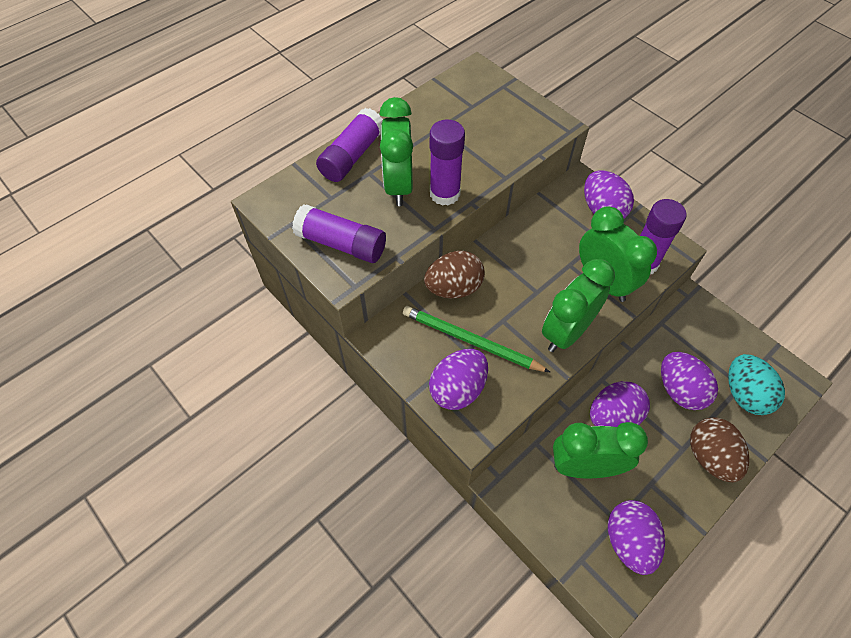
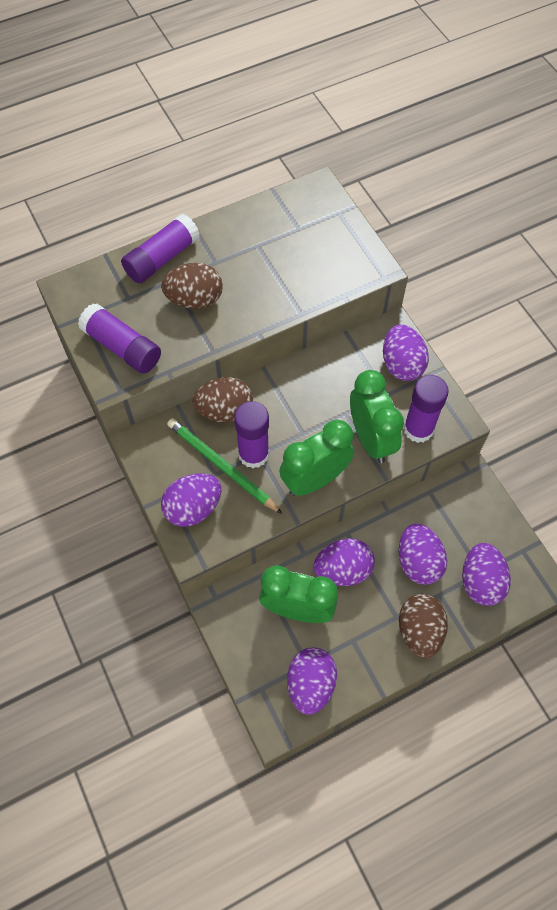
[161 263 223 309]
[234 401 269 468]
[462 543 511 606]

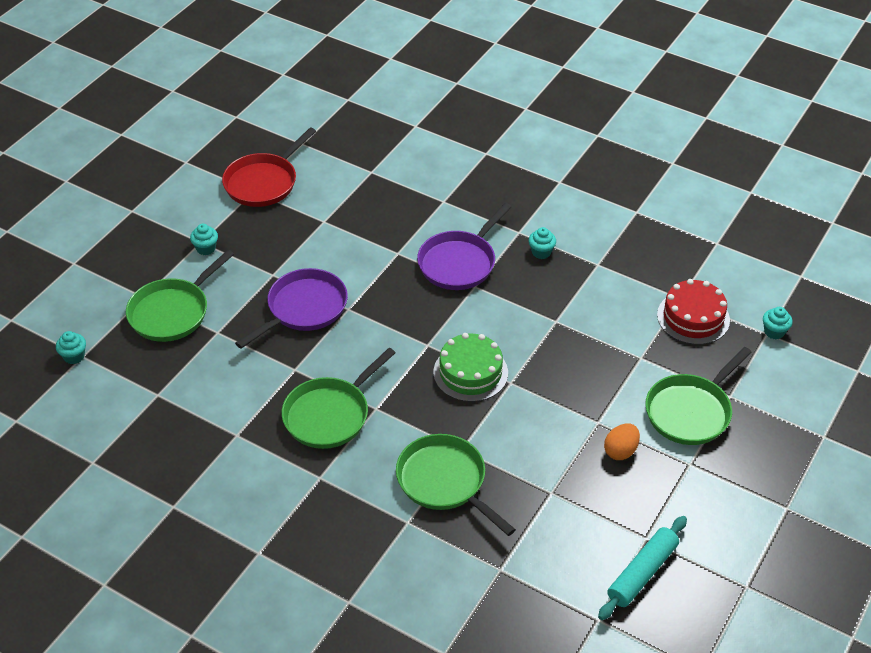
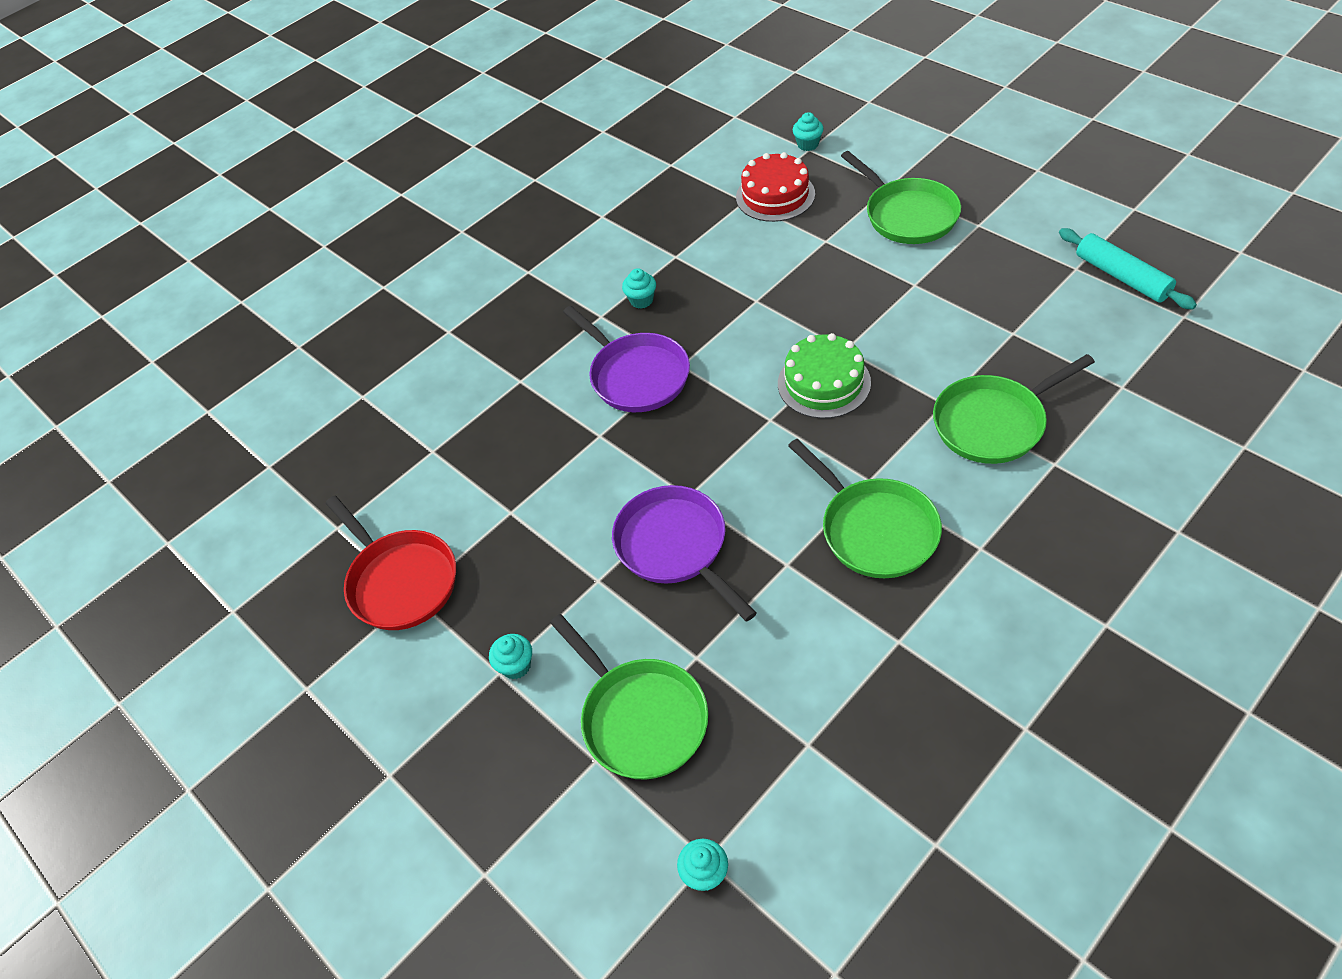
[604 424 640 460] (first image)

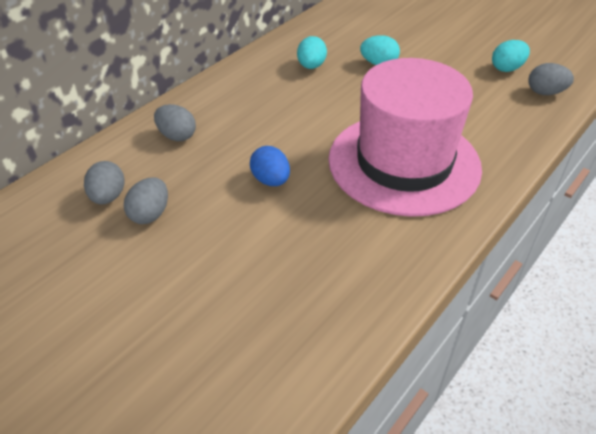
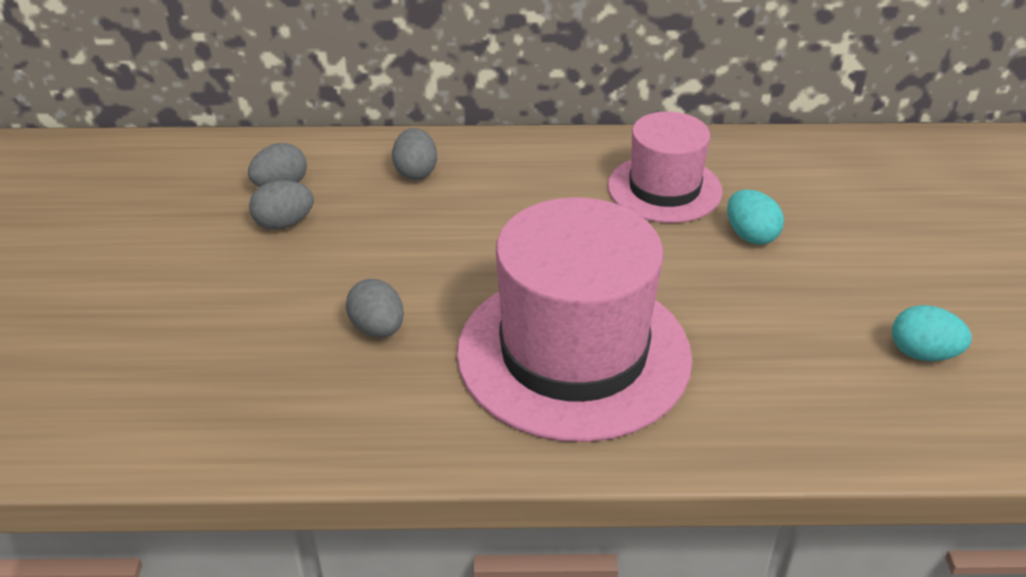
[346 279 404 337]
[608 112 722 223]
[250 146 290 186] (first image)

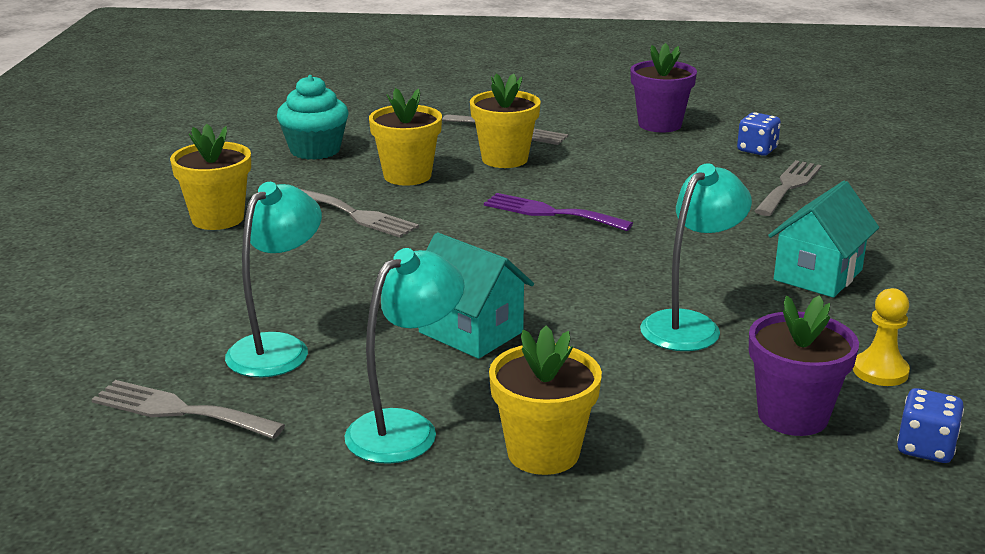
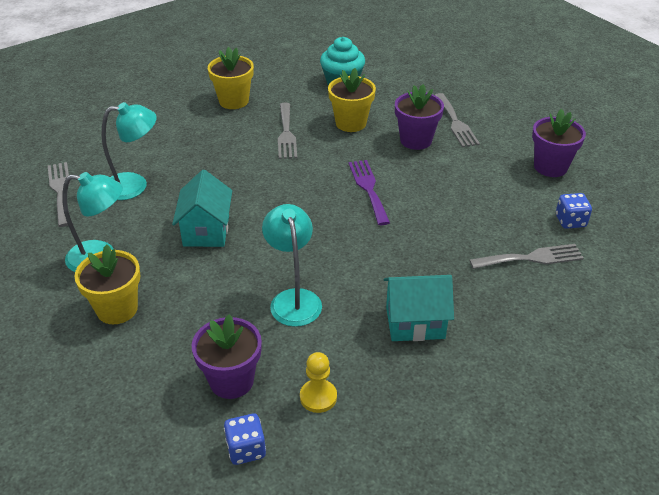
[262 204 322 327]
[395 84 444 150]

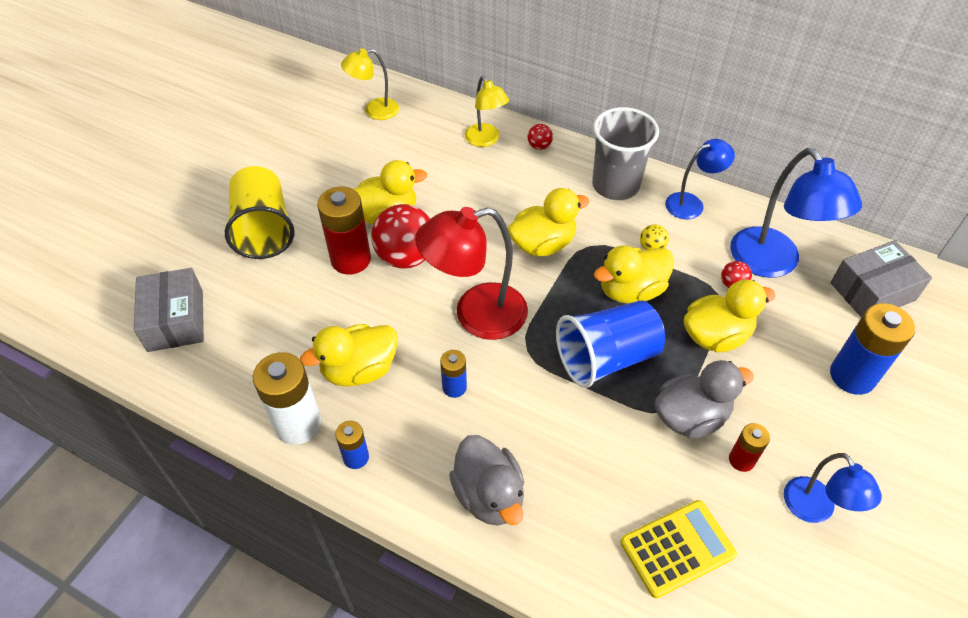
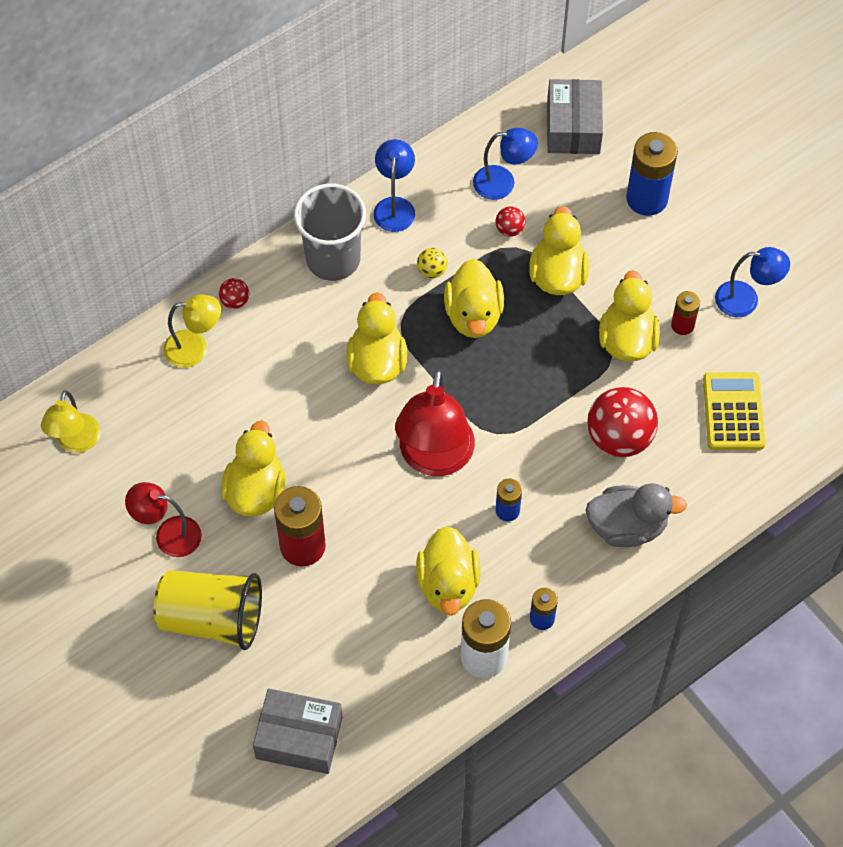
[125 482 202 557]
[473 128 538 200]
[587 387 658 457]
[599 270 660 361]
[556 301 665 388] (first image)

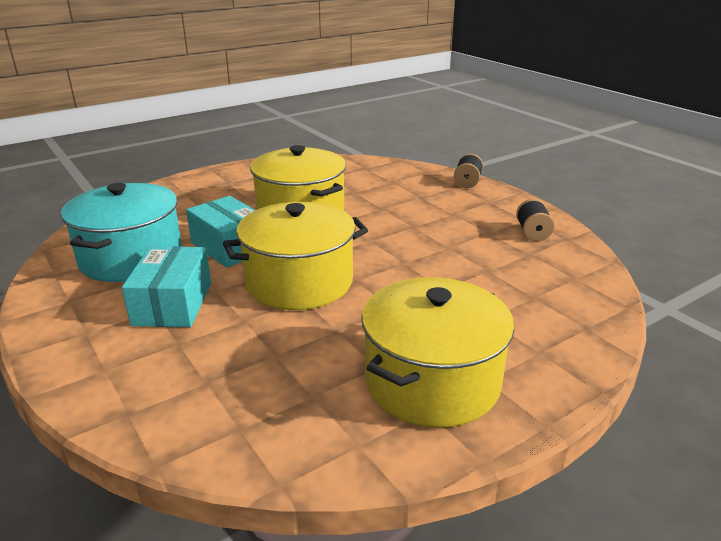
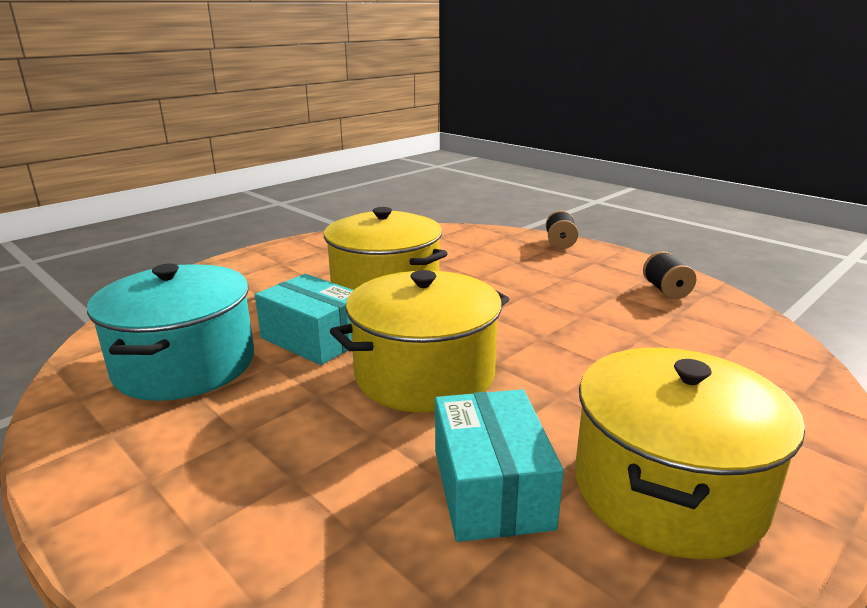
[435 389 564 542]

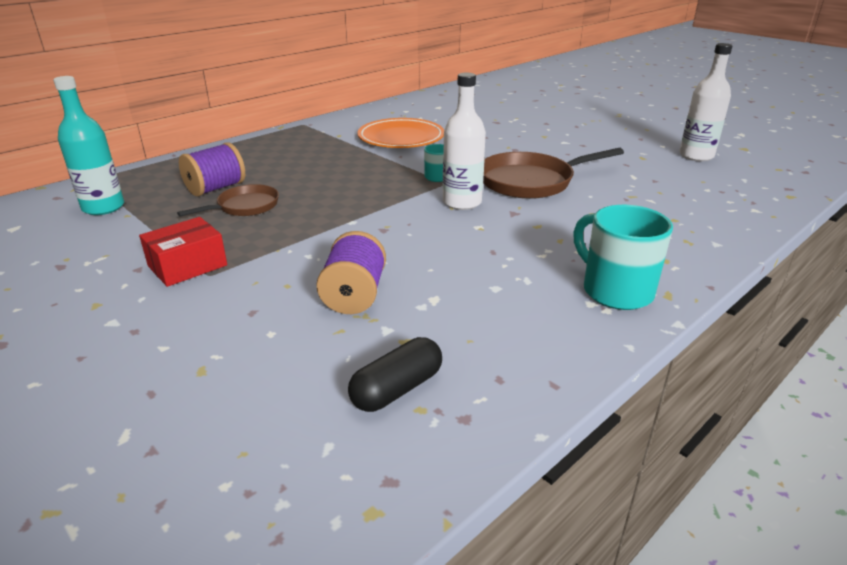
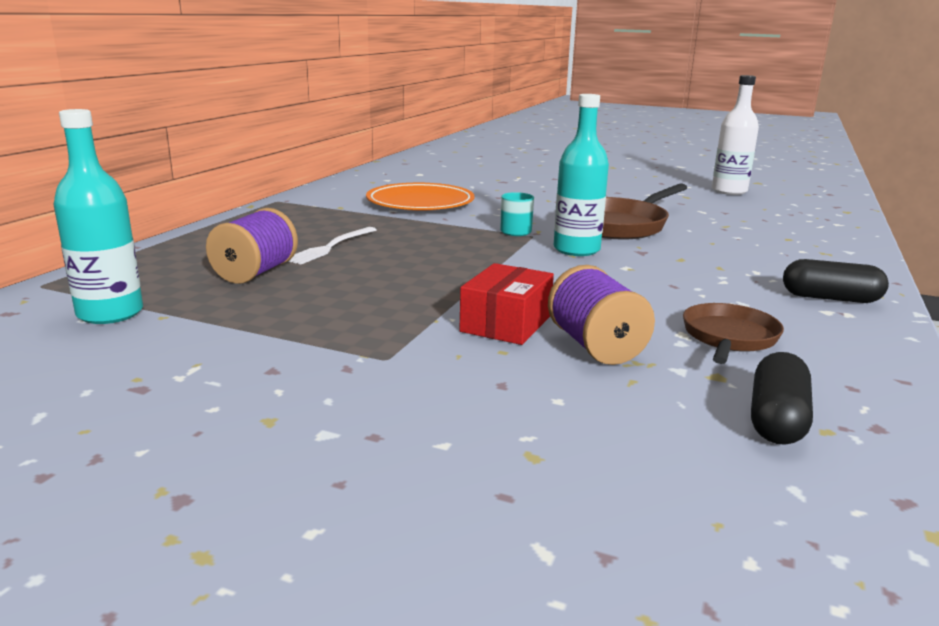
[288 227 377 264]
[460 263 554 345]
[554 94 609 256]
[683 303 784 364]
[783 259 889 303]

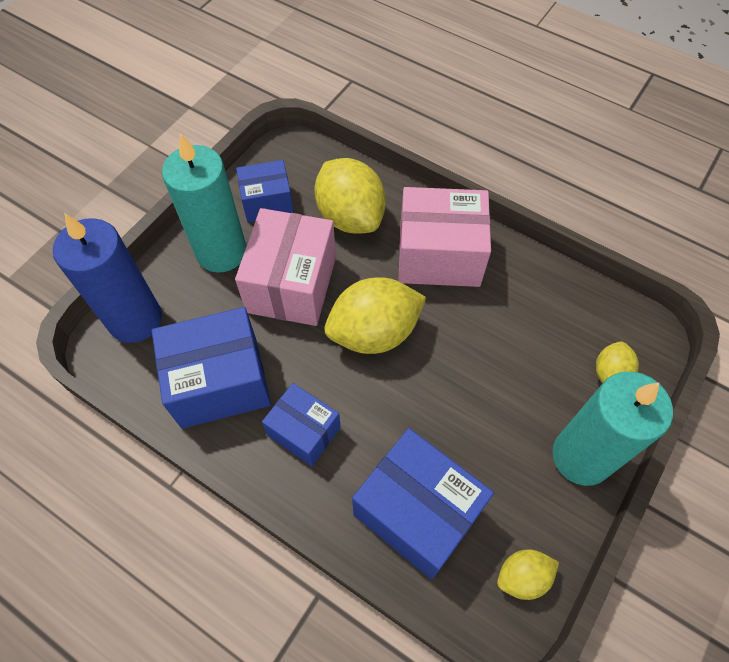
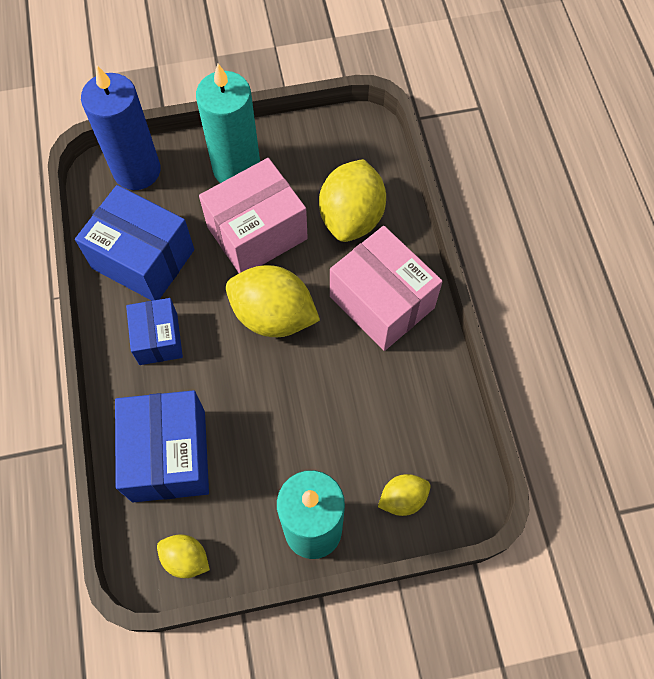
[236 160 294 222] (first image)

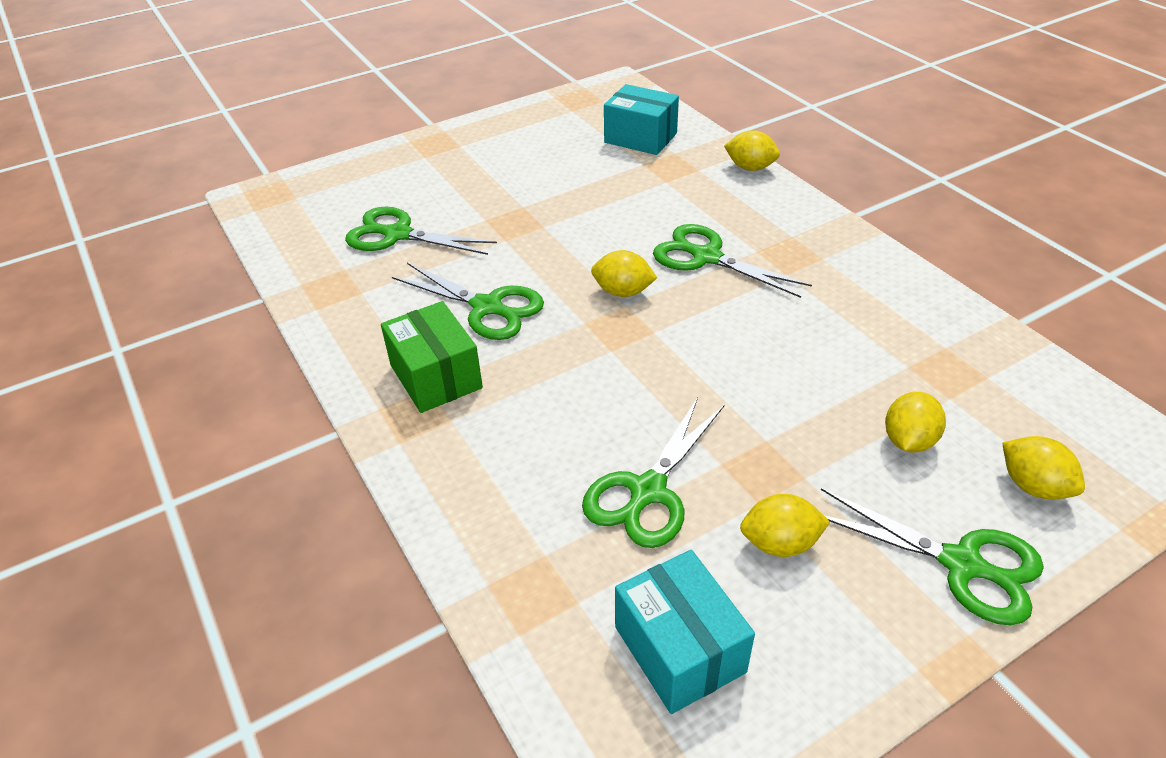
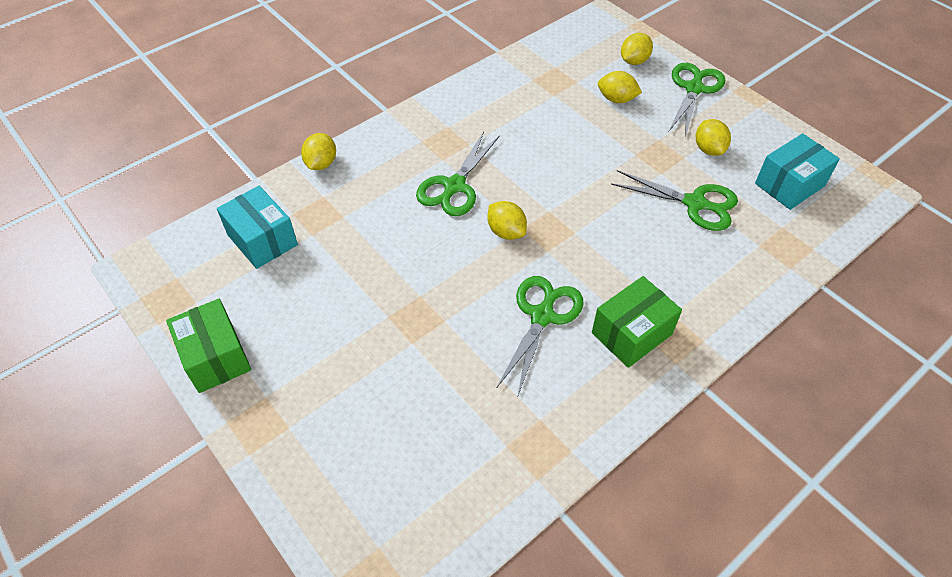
[166 299 251 393]
[217 186 298 269]
[487 201 527 240]
[345 207 497 255] (first image)

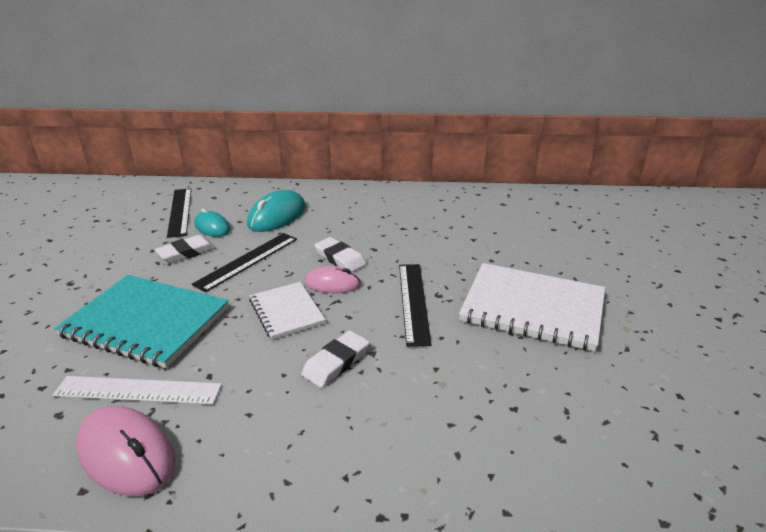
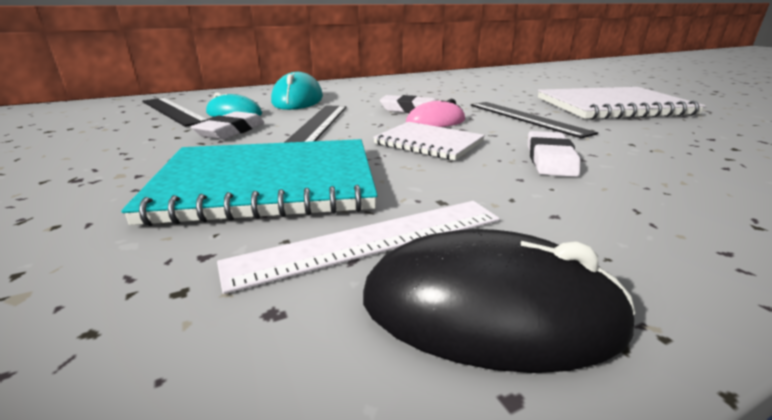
[363 229 636 373]

